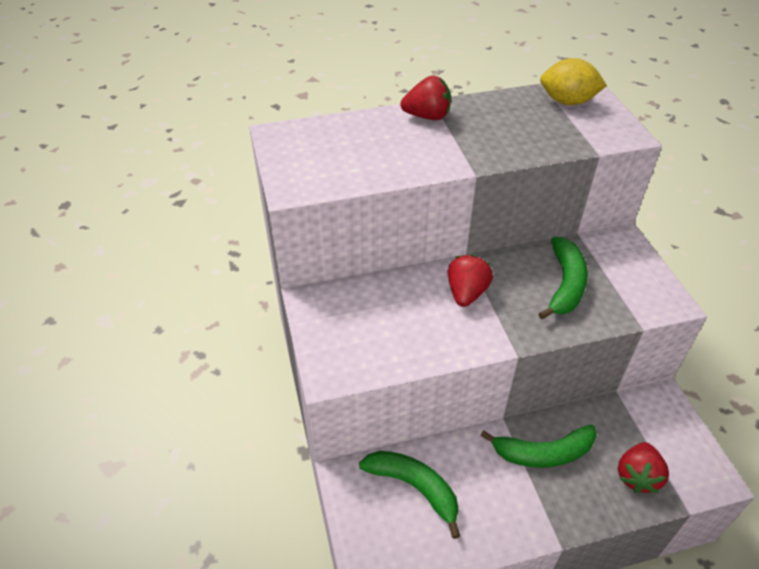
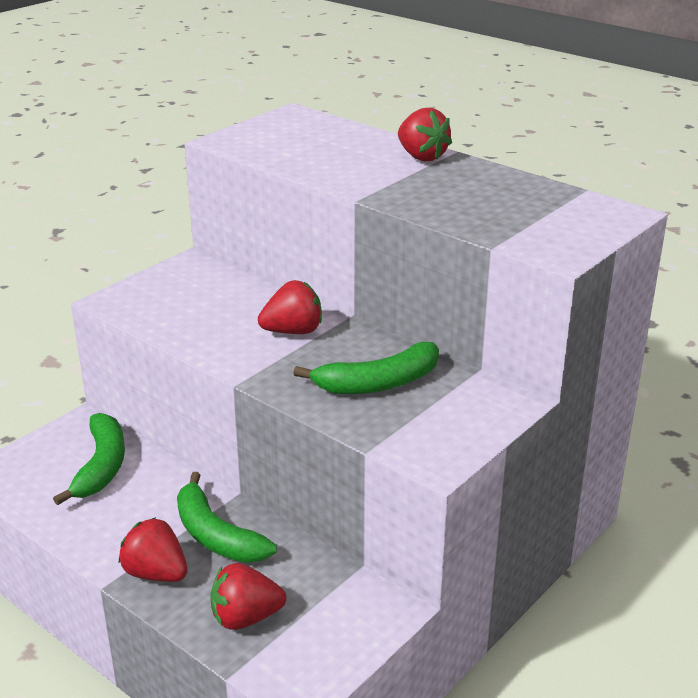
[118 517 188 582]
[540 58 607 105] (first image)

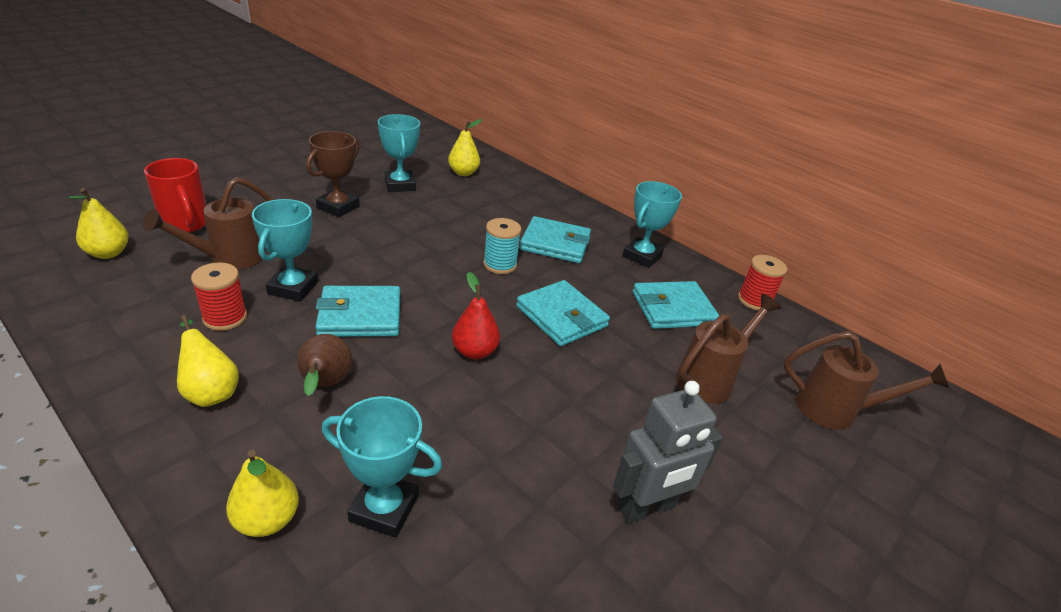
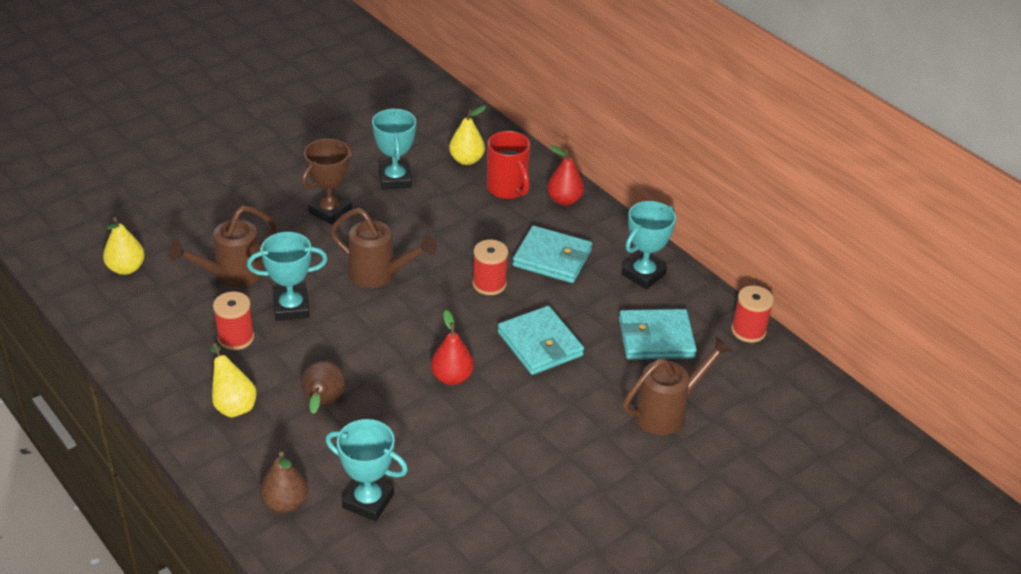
[247 232 328 321]
[260 452 308 513]
[330 208 437 288]
[473 240 508 295]
[487 131 531 199]
[547 145 584 206]
[315 286 400 337] (first image)
[613 381 723 523] (first image)

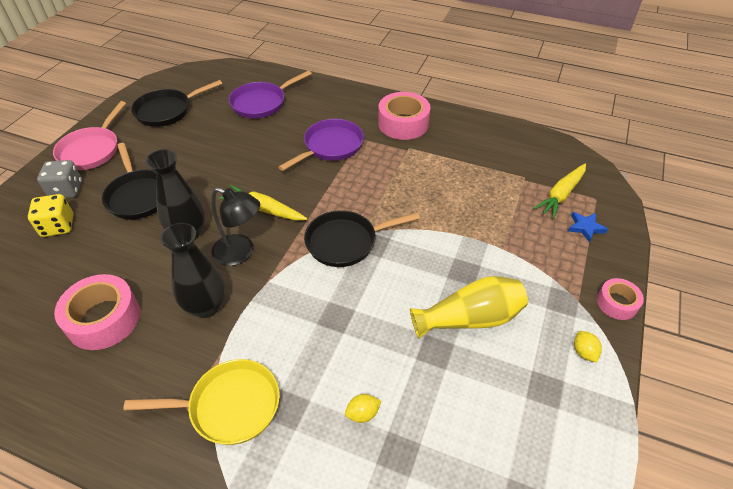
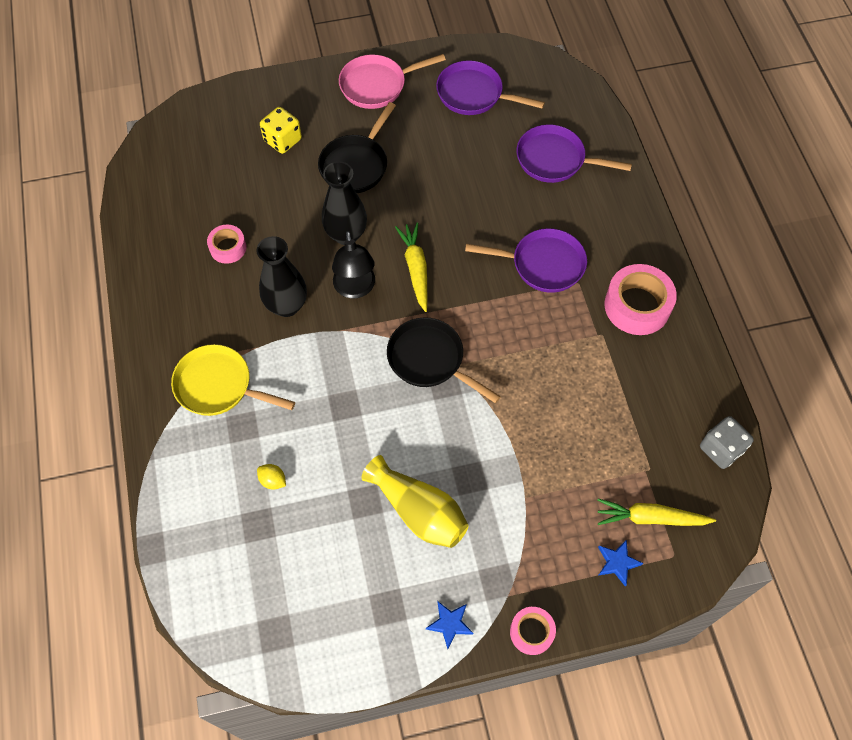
[171 344 295 416]
[207 224 246 264]
[426 602 473 649]
[436 60 545 115]
[700 416 754 469]

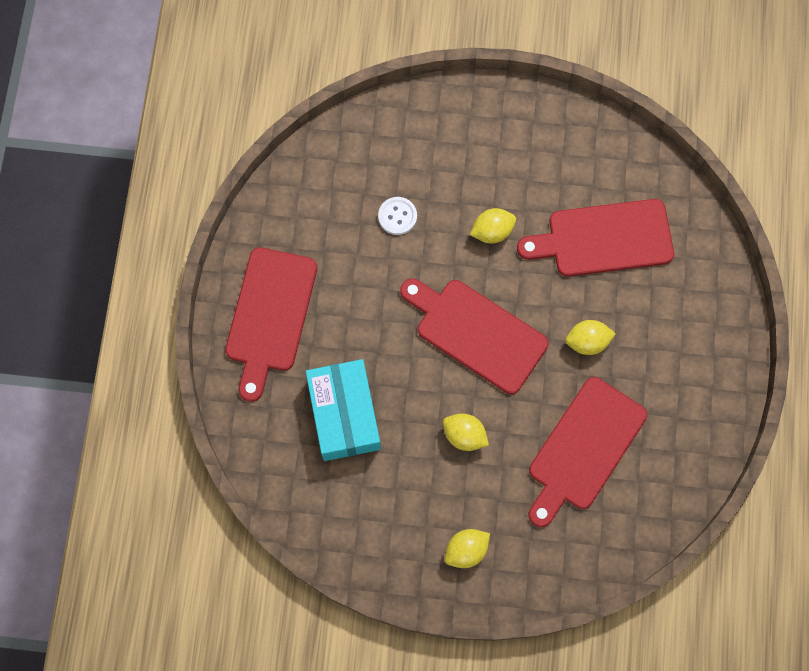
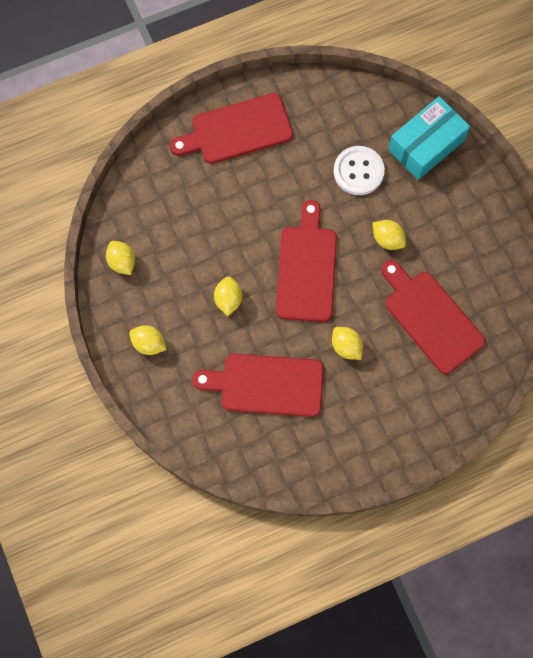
[106 241 135 275]
[334 146 385 195]
[388 96 470 180]

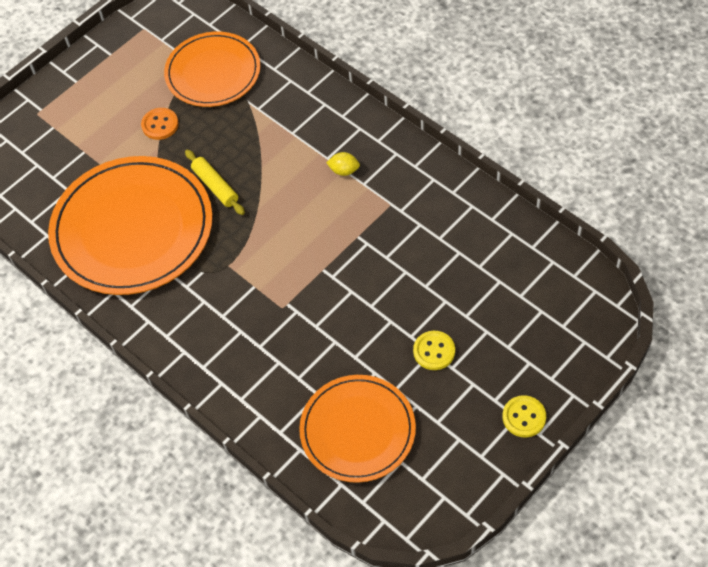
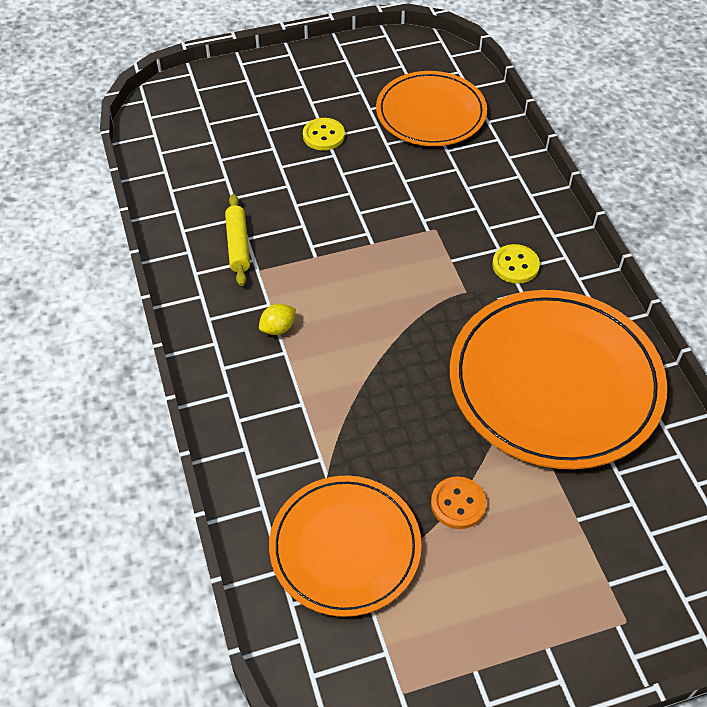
[225 194 250 286]
[259 304 296 335]
[492 244 540 284]

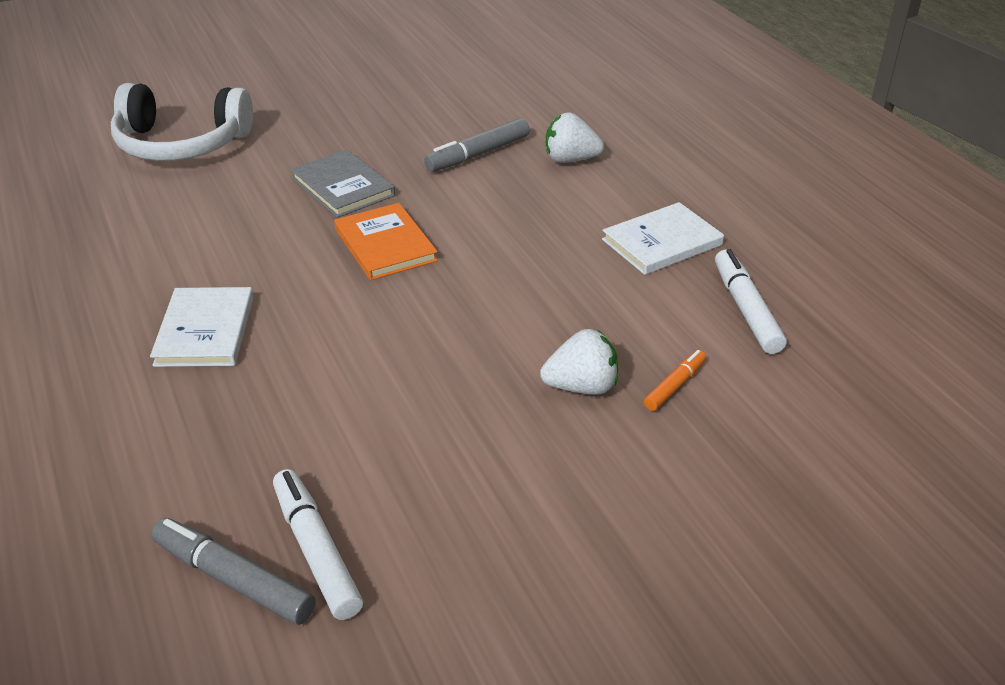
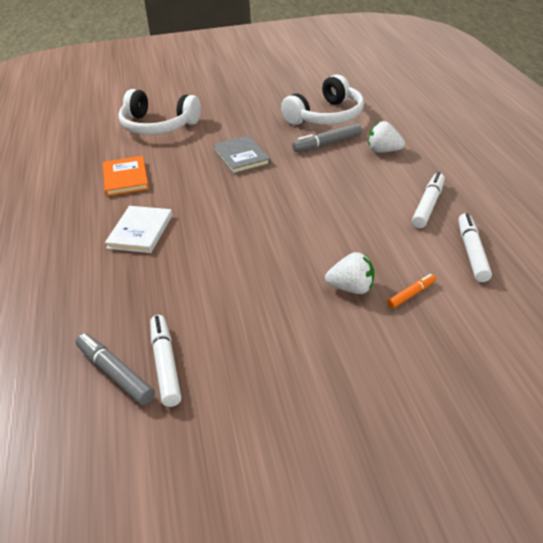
[103 156 149 196]
[281 74 364 125]
[412 172 445 228]

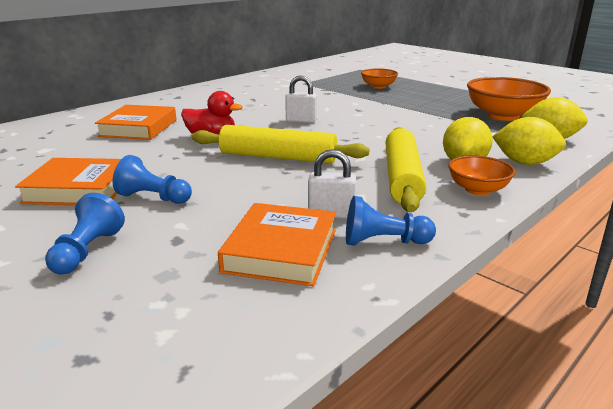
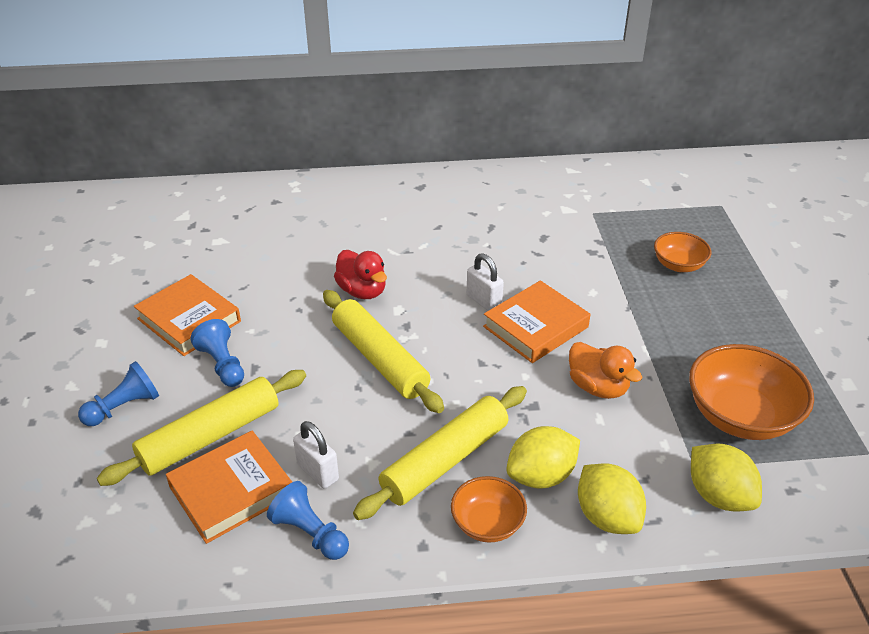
[97 370 306 486]
[483 280 590 363]
[569 342 642 399]

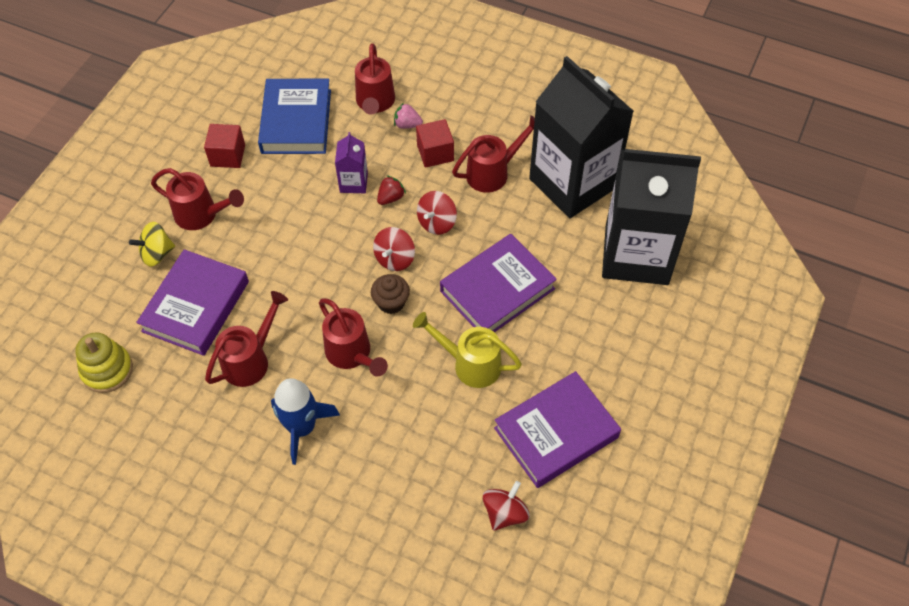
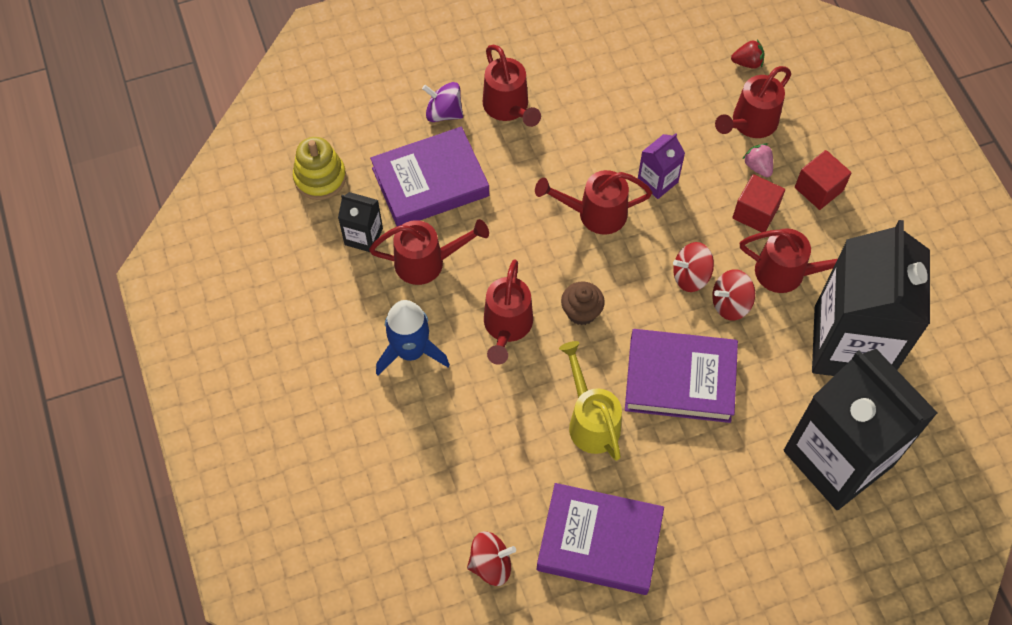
[338 192 383 253]
[422 82 463 122]
[535 170 652 234]
[712 269 755 321]
[731 39 765 69]
[795 150 852 210]
[258 79 331 154] (first image)

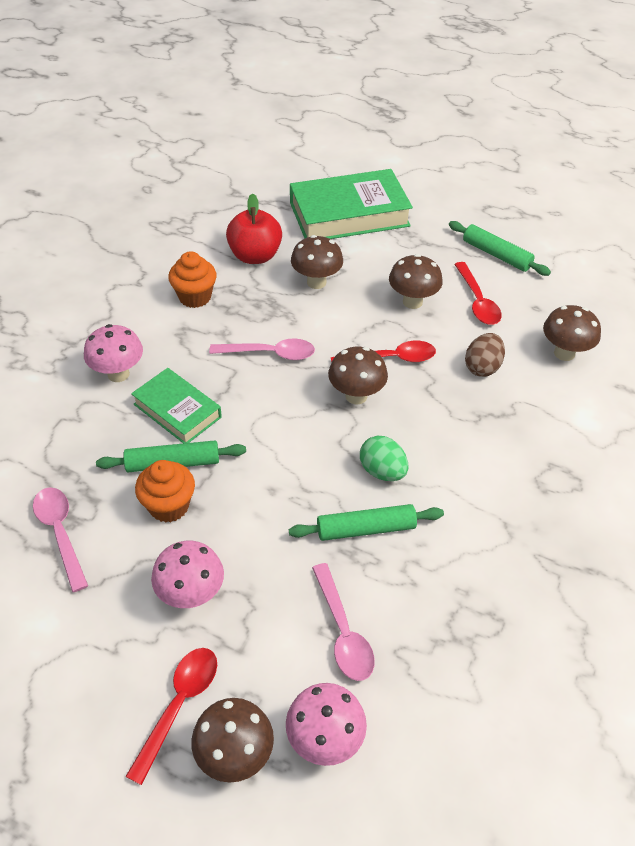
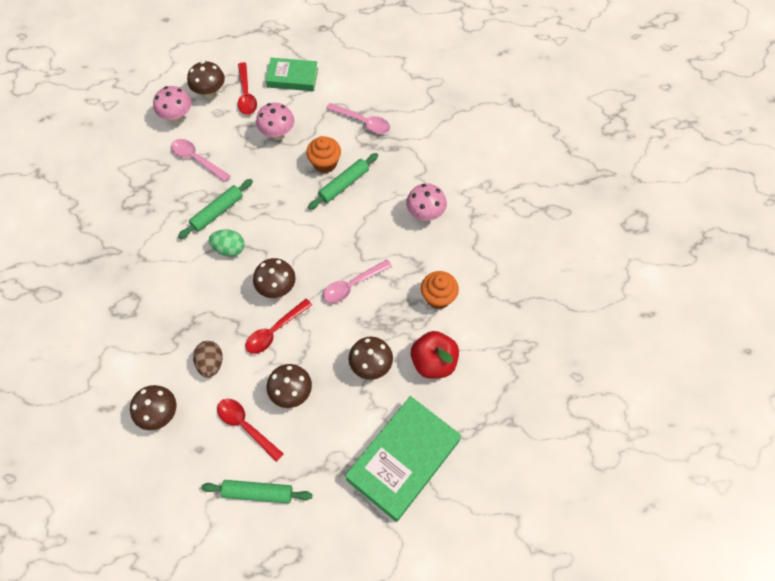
[266 58 318 91]

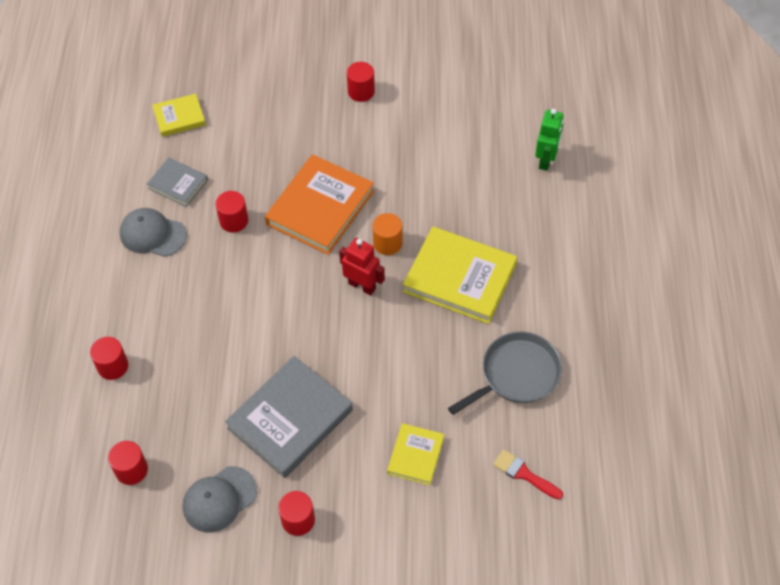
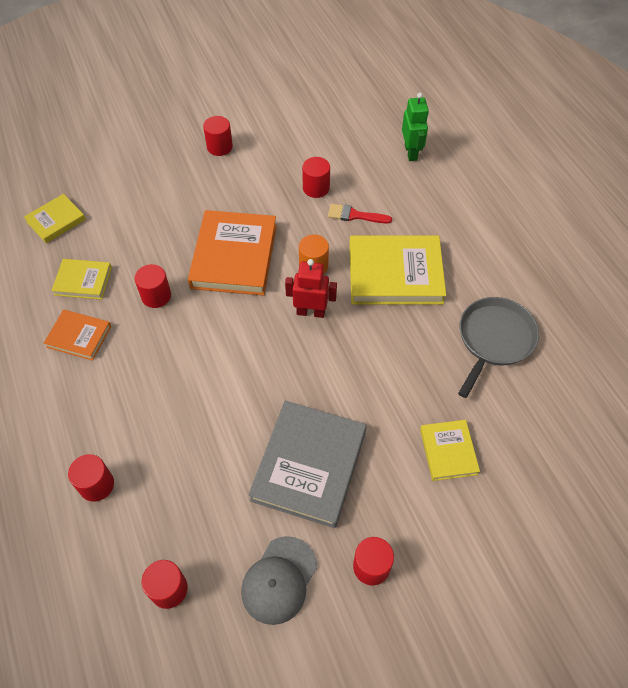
[44 310 111 361]
[51 259 112 300]
[302 157 330 198]
[328 204 392 223]

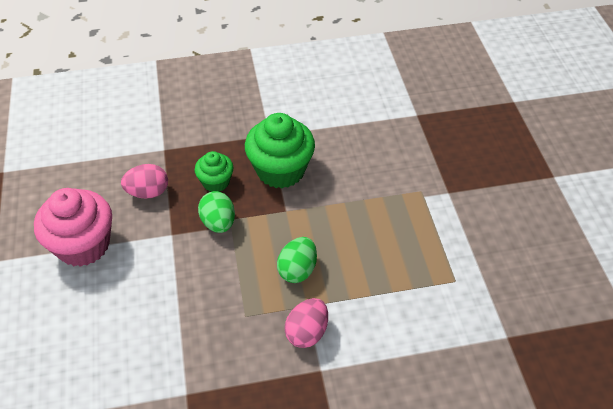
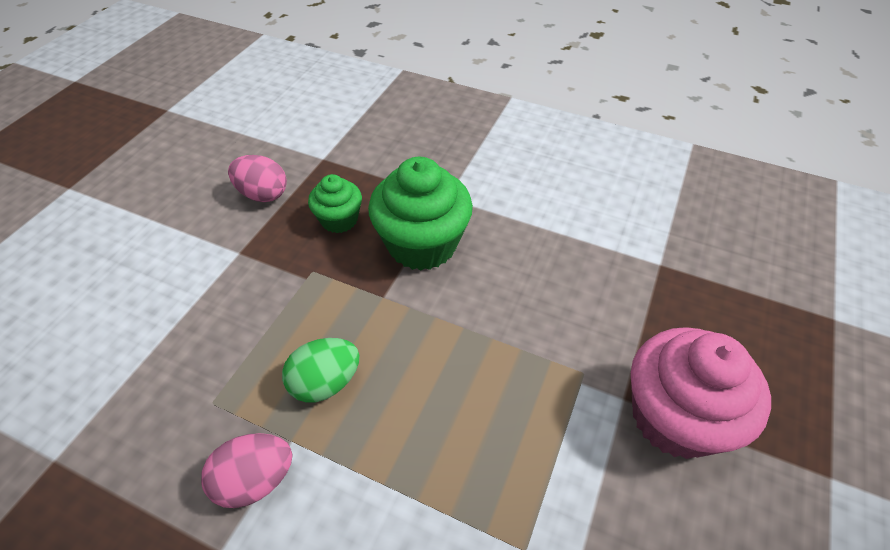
[631 327 771 459]
[198 191 235 233] (first image)

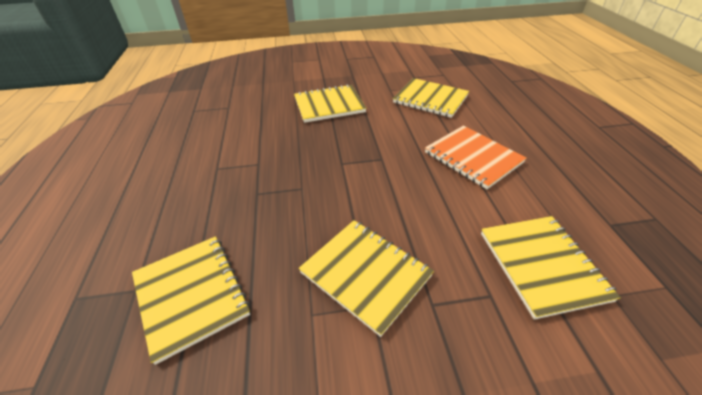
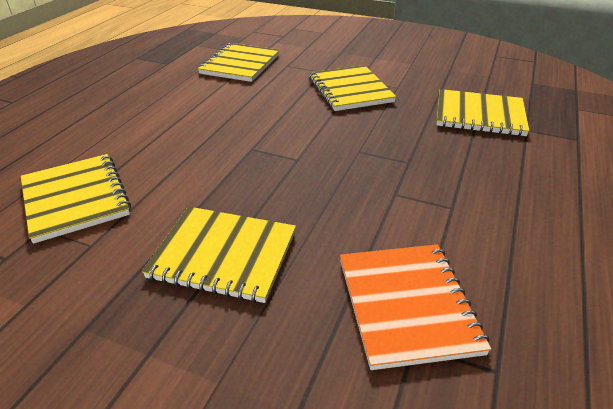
[340 245 491 370]
[437 89 530 136]

